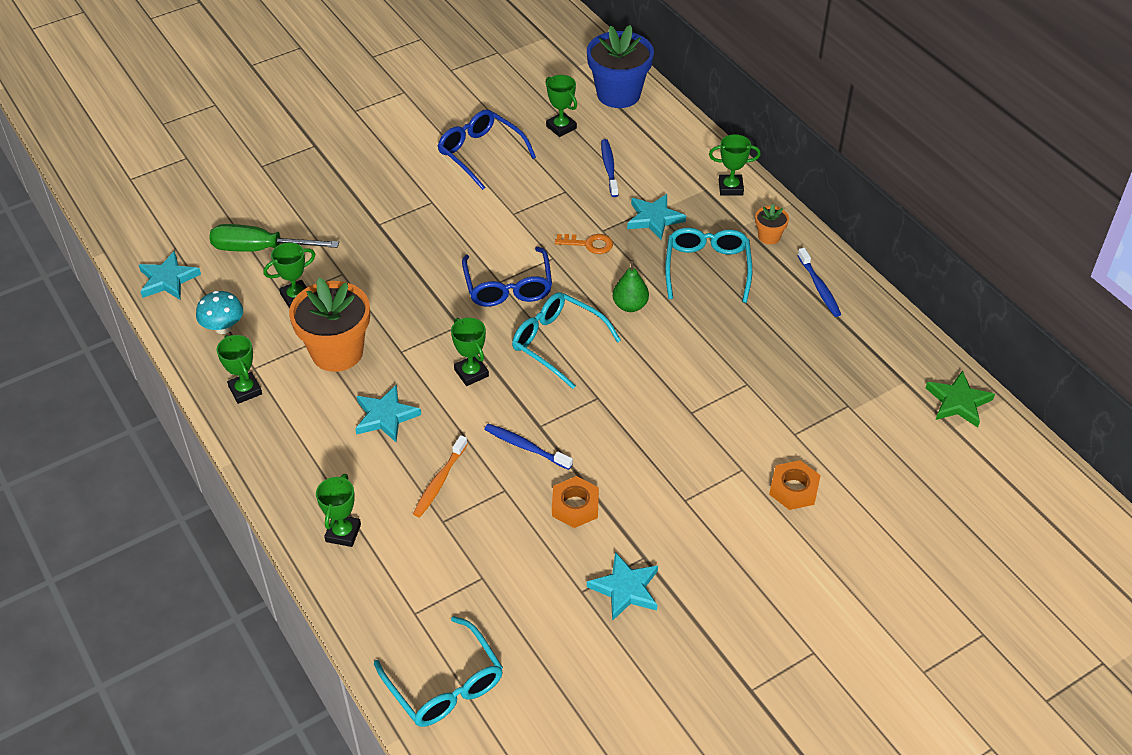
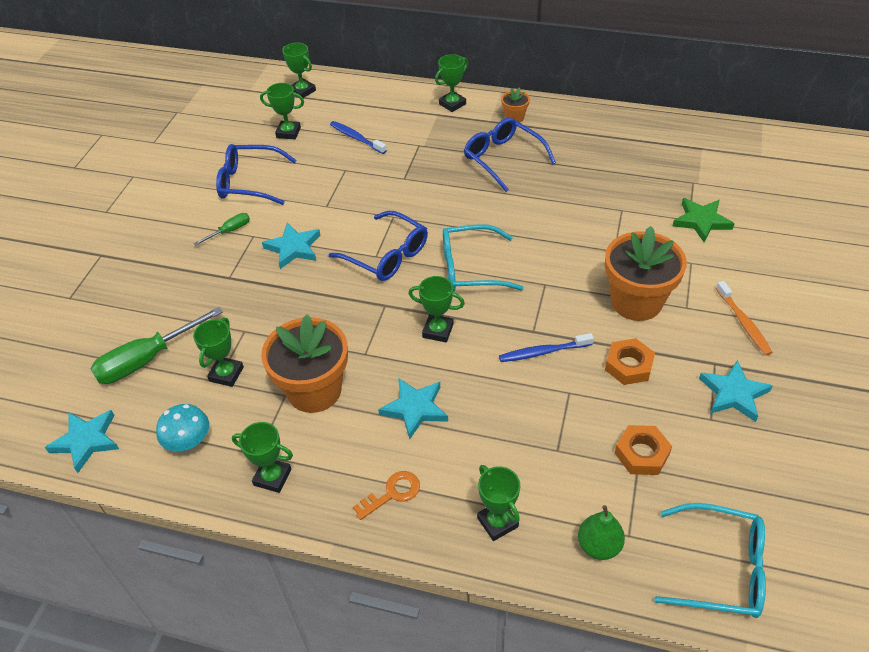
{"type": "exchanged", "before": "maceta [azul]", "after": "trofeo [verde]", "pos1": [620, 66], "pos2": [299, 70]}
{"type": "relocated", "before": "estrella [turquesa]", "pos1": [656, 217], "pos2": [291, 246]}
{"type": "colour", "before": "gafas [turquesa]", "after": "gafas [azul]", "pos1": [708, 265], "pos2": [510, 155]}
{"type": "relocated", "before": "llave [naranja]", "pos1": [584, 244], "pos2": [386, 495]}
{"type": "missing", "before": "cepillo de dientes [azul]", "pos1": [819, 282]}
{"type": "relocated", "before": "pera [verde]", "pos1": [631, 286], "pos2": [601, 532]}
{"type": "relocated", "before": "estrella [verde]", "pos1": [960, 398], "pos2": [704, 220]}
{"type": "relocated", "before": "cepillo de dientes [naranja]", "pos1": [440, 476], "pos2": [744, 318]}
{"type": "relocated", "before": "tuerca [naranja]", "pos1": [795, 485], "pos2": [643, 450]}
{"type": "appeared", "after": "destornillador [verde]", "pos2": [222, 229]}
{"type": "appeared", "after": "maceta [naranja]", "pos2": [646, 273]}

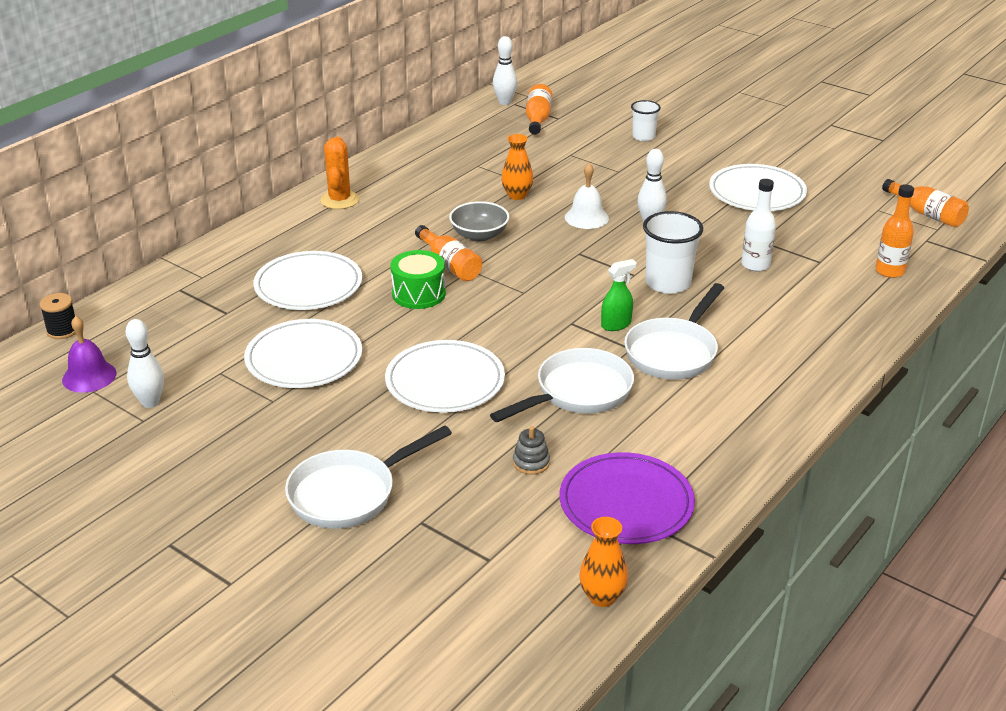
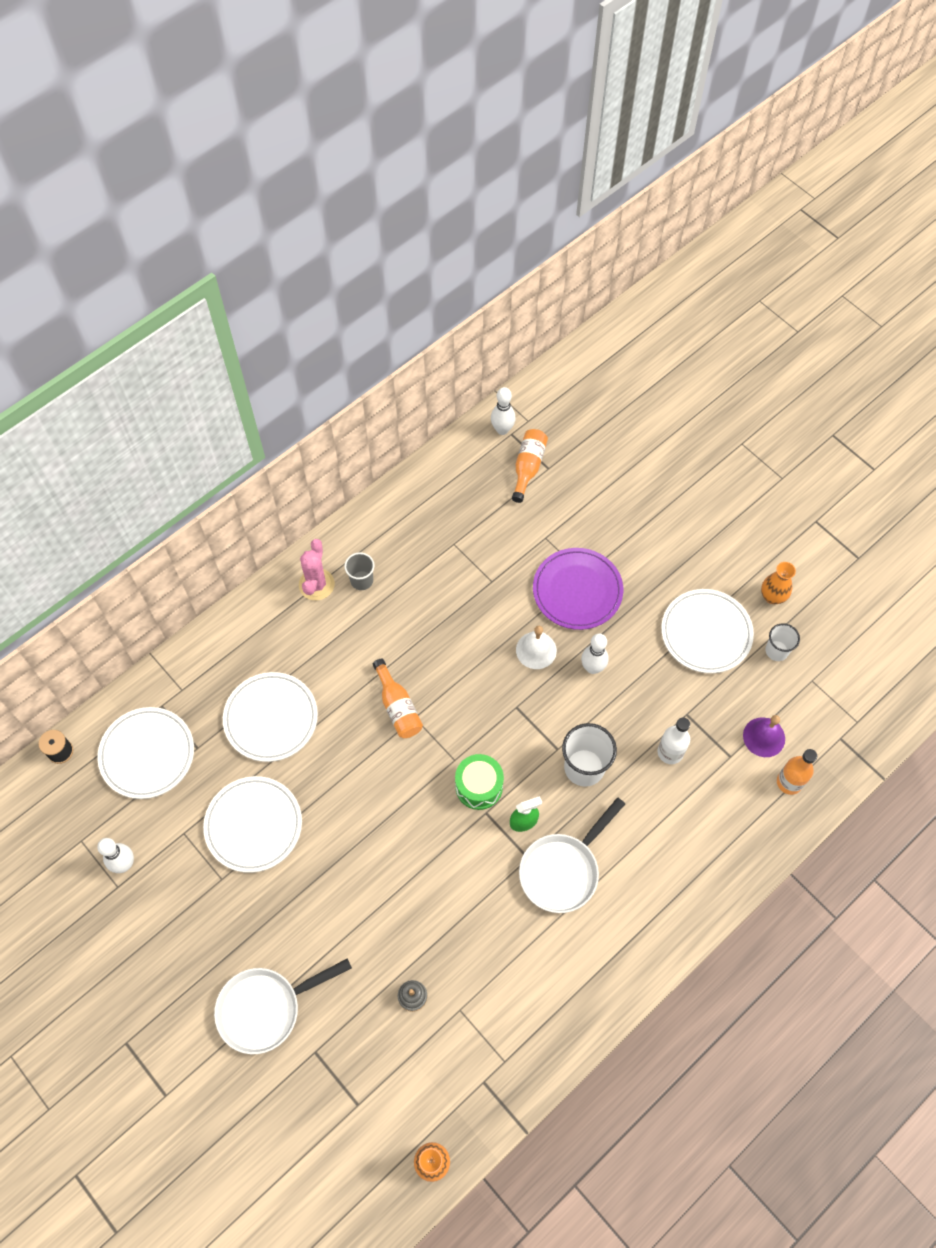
{"type": "relocated", "before": "vaso [blanco]", "pos1": [646, 120], "pos2": [782, 642]}
{"type": "relocated", "before": "florero [naranja]", "pos1": [517, 167], "pos2": [778, 583]}
{"type": "colour", "before": "cactus [naranja]", "after": "cactus [rosa]", "pos1": [339, 173], "pos2": [317, 569]}
{"type": "missing", "before": "botella [naranja]", "pos1": [925, 203]}
{"type": "missing", "before": "cuenco [gris]", "pos1": [479, 221]}
{"type": "relocated", "before": "tambor [verde]", "pos1": [418, 279], "pos2": [479, 782]}
{"type": "relocated", "before": "campana [morado]", "pos1": [89, 354], "pos2": [764, 736]}
{"type": "relocated", "before": "plato [blanco]", "pos1": [445, 376], "pos2": [145, 753]}
{"type": "missing", "before": "sartén [blanco]", "pos1": [562, 385]}
{"type": "relocated", "before": "plato [morado]", "pos1": [627, 498], "pos2": [578, 589]}
{"type": "appeared", "after": "vaso [gris]", "pos2": [359, 571]}

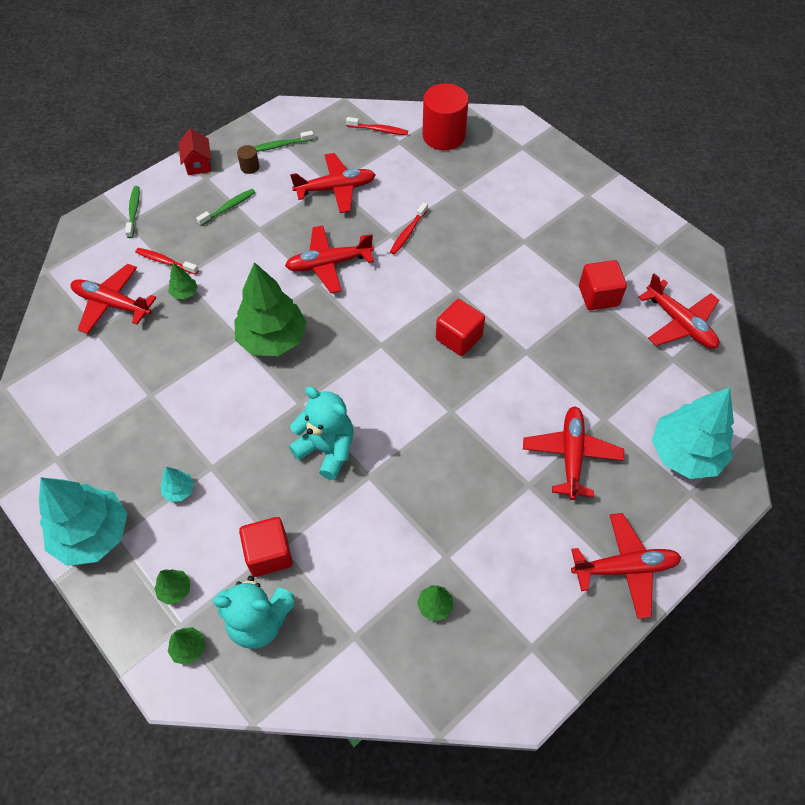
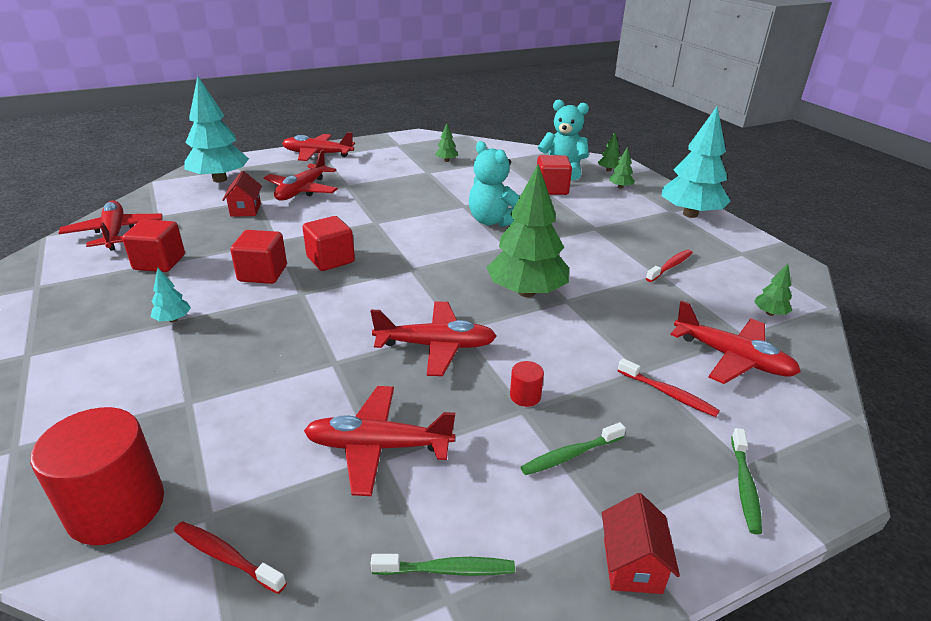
{"type": "missing", "before": "cilindro [marrón]", "pos1": [248, 159]}
{"type": "relocated", "before": "cepillo de dientes [rojo]", "pos1": [409, 228], "pos2": [669, 266]}
{"type": "relocated", "before": "árbol [verde]", "pos1": [183, 280], "pos2": [773, 290]}
{"type": "relocated", "before": "árbol [turquesa]", "pos1": [177, 484], "pos2": [171, 295]}
{"type": "appeared", "after": "casa [rojo]", "pos2": [242, 194]}
{"type": "appeared", "after": "cubo [rojo]", "pos2": [258, 257]}
{"type": "appeared", "after": "cilindro [rojo]", "pos2": [527, 384]}

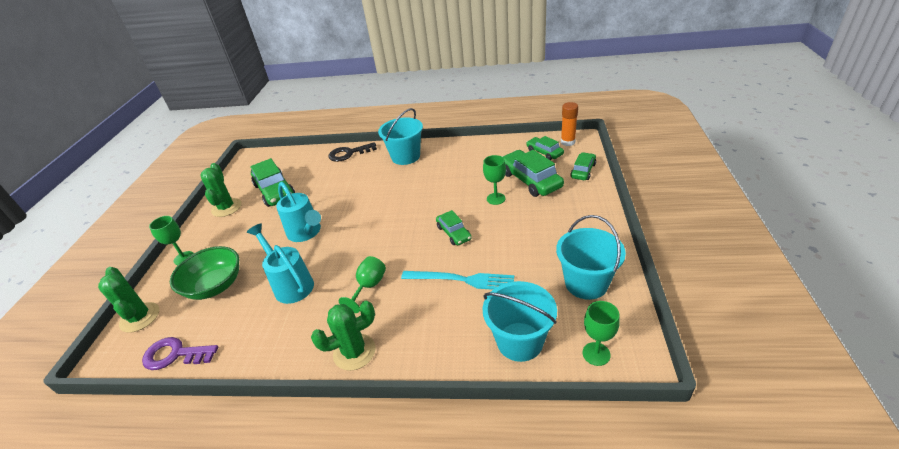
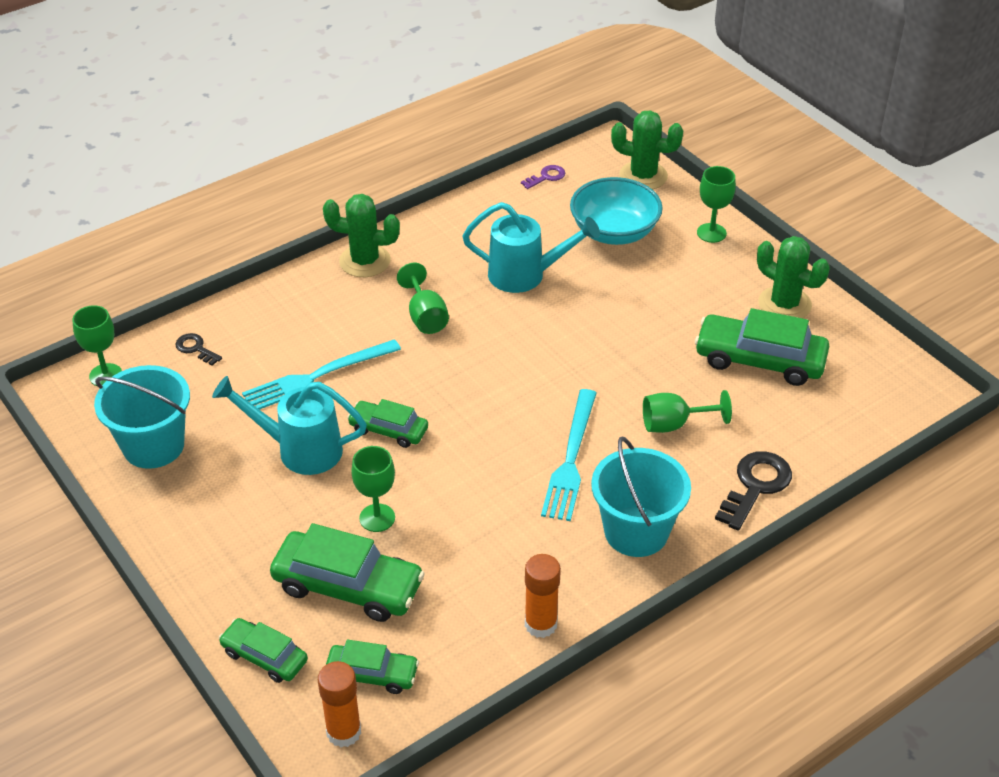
{"type": "spun", "before": "coche [verde]", "pos1": [583, 166], "pos2": [263, 650], "turn": 135}
{"type": "relocated", "before": "regadera [turquesa]", "pos1": [298, 212], "pos2": [289, 425]}
{"type": "colour", "before": "cuenco [verde]", "after": "cuenco [turquesa]", "pos1": [204, 273], "pos2": [616, 211]}
{"type": "exchanged", "before": "balde [turquesa]", "after": "llave [negro]", "pos1": [520, 321], "pos2": [198, 349]}
{"type": "spun", "before": "cactus [verde]", "pos1": [343, 336], "pos2": [361, 235], "turn": 75}
{"type": "size", "before": "llave [morado]", "pos1": [180, 353], "pos2": [543, 177], "scale": 0.55}
{"type": "appeared", "after": "tenedor [turquesa]", "pos2": [569, 455]}
{"type": "appeared", "after": "copa [verde]", "pos2": [687, 411]}
{"type": "appeared", "after": "barra de pegamento [naranja]", "pos2": [543, 596]}

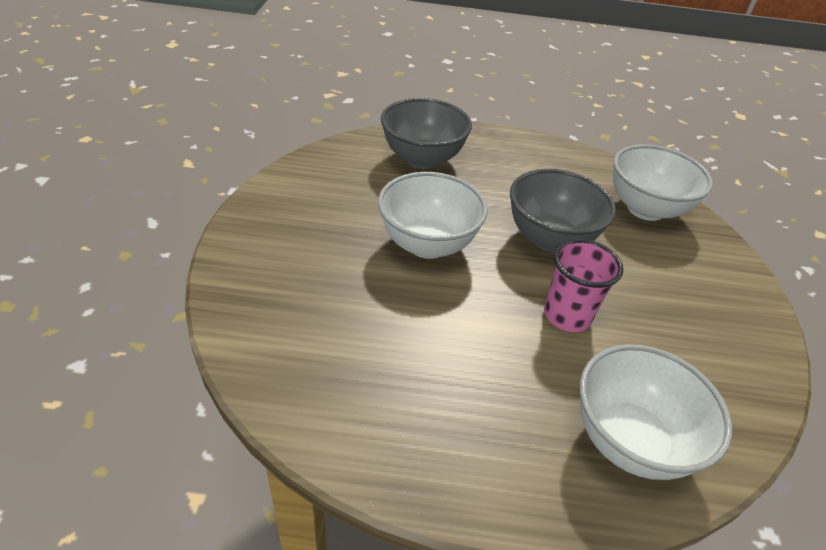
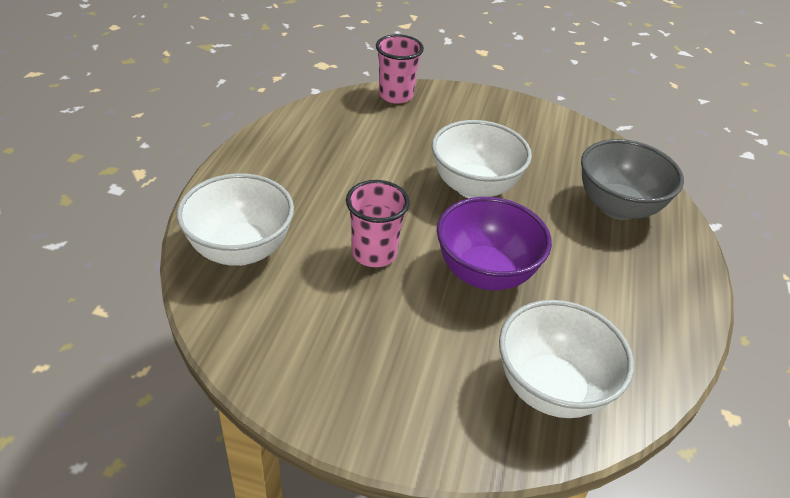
{"type": "colour", "before": "cuenco [gris]", "after": "cuenco [morado]", "pos1": [563, 210], "pos2": [494, 243]}
{"type": "appeared", "after": "vaso [rosa]", "pos2": [400, 69]}

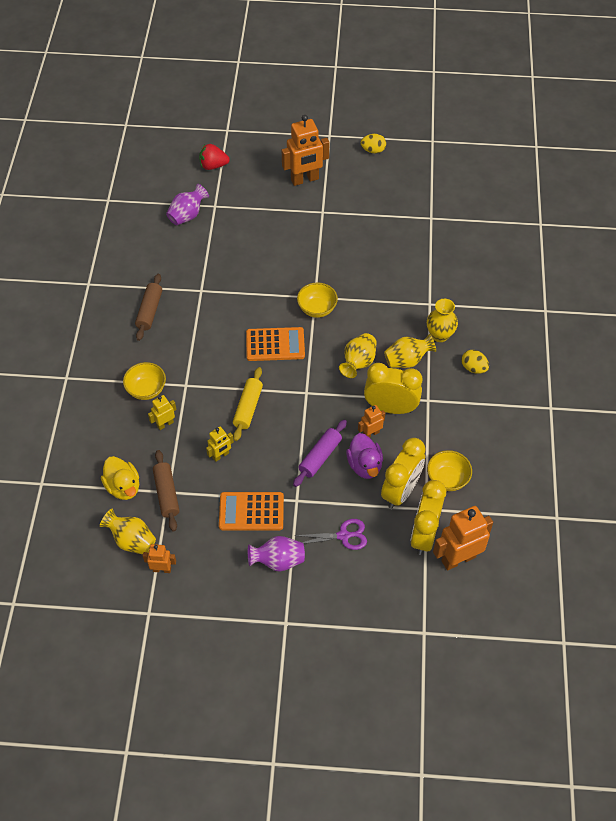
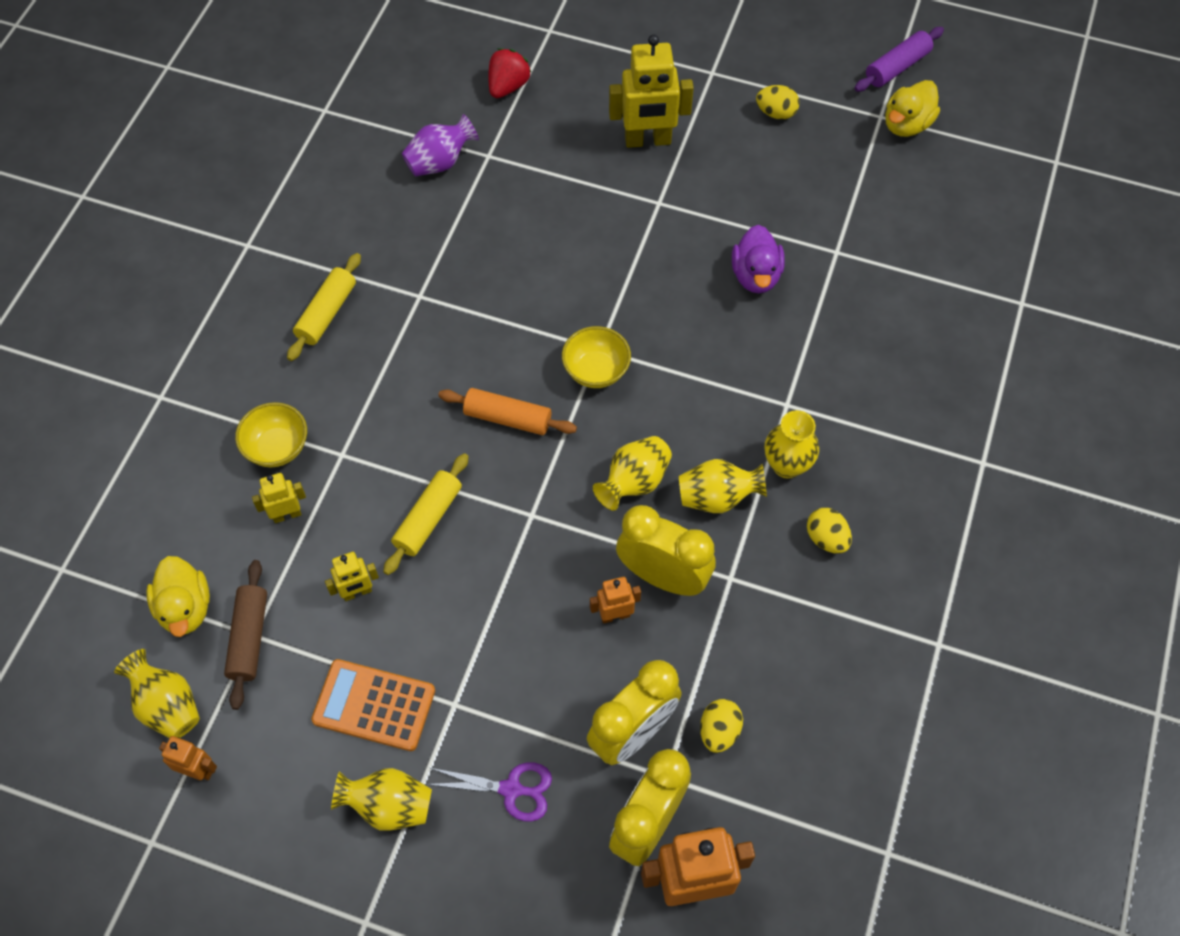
{"type": "colour", "before": "robot [naranja]", "after": "robot [amarillo]", "pos1": [305, 150], "pos2": [651, 91]}
{"type": "spun", "before": "fresa [rojo]", "pos1": [214, 157], "pos2": [510, 73], "turn": 105}
{"type": "colour", "before": "rodillo [marrón]", "after": "rodillo [amarillo]", "pos1": [148, 307], "pos2": [324, 307]}
{"type": "exchanged", "before": "calculadora [naranja]", "after": "rodillo [naranja]", "pos1": [275, 344], "pos2": [507, 411]}
{"type": "relocated", "before": "rodillo [morado]", "pos1": [320, 453], "pos2": [899, 59]}
{"type": "relocated", "before": "pato [morado]", "pos1": [364, 456], "pos2": [758, 259]}
{"type": "exchanged", "before": "cuenco [amarillo]", "after": "huevo [amarillo]", "pos1": [449, 470], "pos2": [721, 726]}
{"type": "colour", "before": "florero [morado]", "after": "florero [amarillo]", "pos1": [276, 554], "pos2": [381, 799]}
{"type": "appeared", "after": "pato [amarillo]", "pos2": [912, 108]}

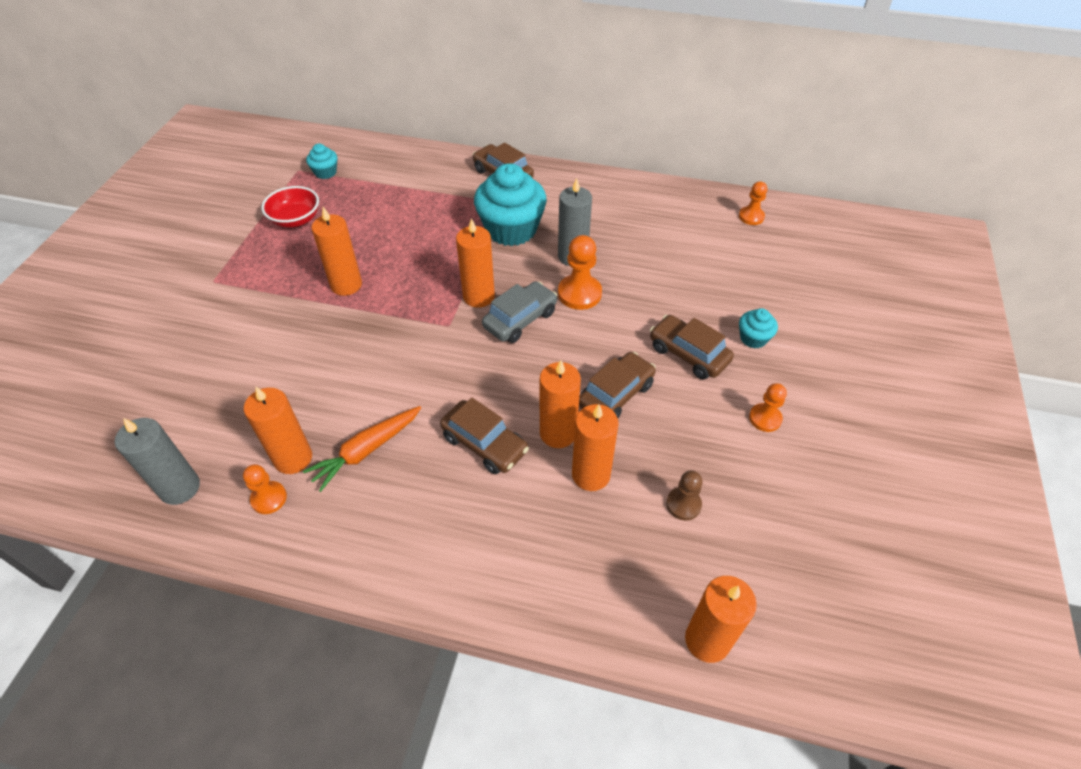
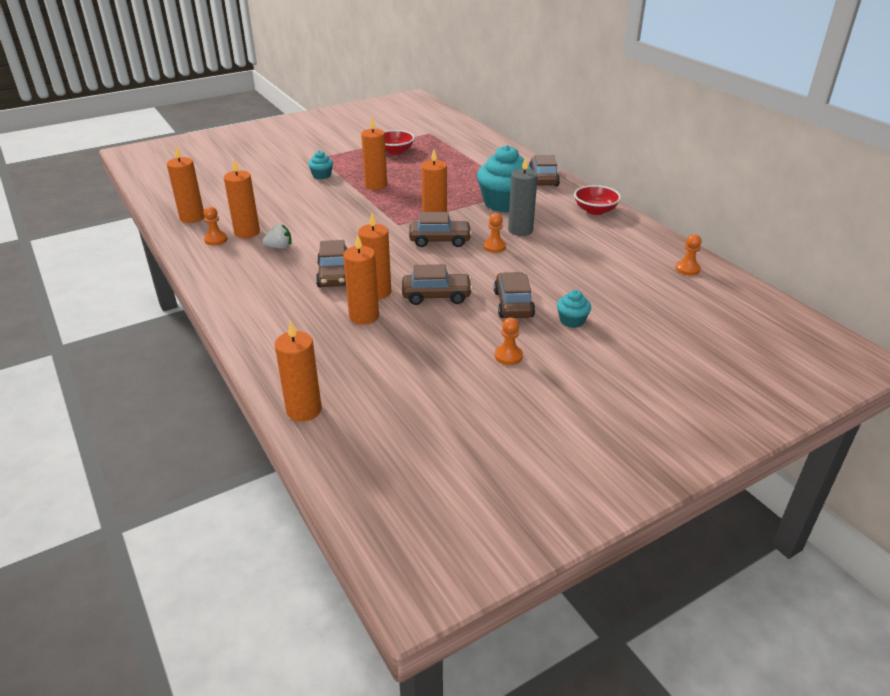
{"type": "relocated", "before": "magdalena [turquesa]", "pos1": [321, 161], "pos2": [320, 165]}
{"type": "size", "before": "peón [naranja]", "pos1": [580, 272], "pos2": [494, 233], "scale": 0.63}
{"type": "colour", "before": "coche [gris]", "after": "coche [marrón]", "pos1": [519, 312], "pos2": [440, 229]}
{"type": "exchanged", "before": "zanahoria [naranja]", "after": "fresa [blanco]", "pos1": [362, 449], "pos2": [276, 236]}
{"type": "colour", "before": "vela [gris]", "after": "vela [naranja]", "pos1": [157, 461], "pos2": [186, 184]}
{"type": "missing", "before": "peón [marrón]", "pos1": [684, 495]}
{"type": "appeared", "after": "cuenco [rojo]", "pos2": [597, 200]}

